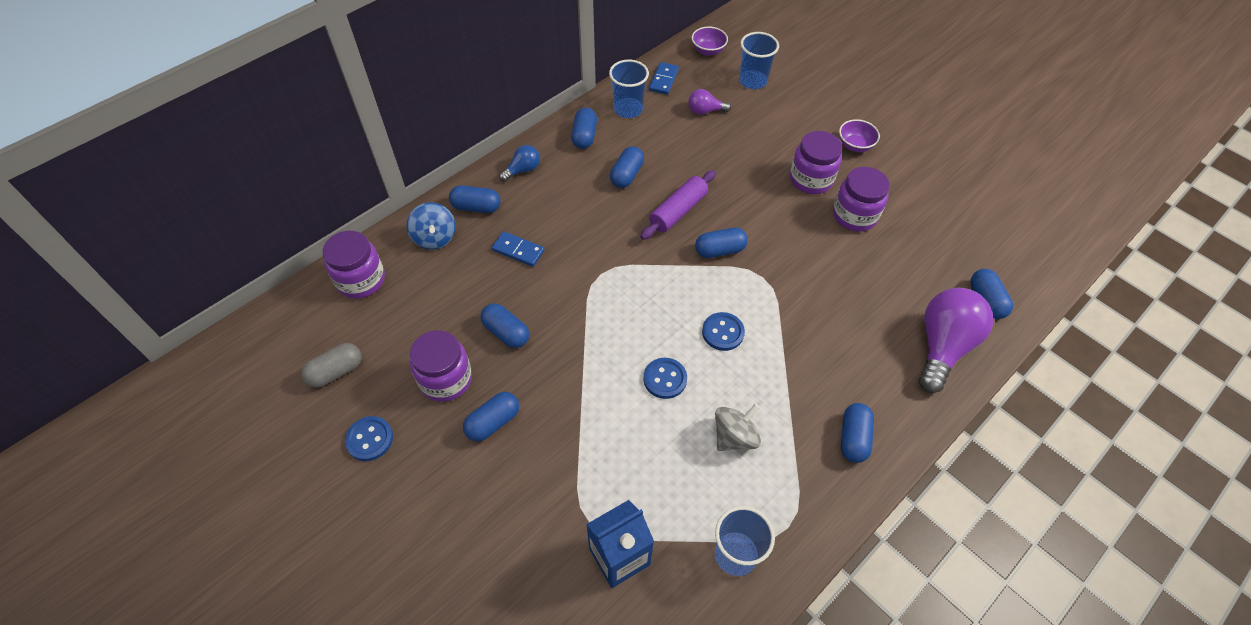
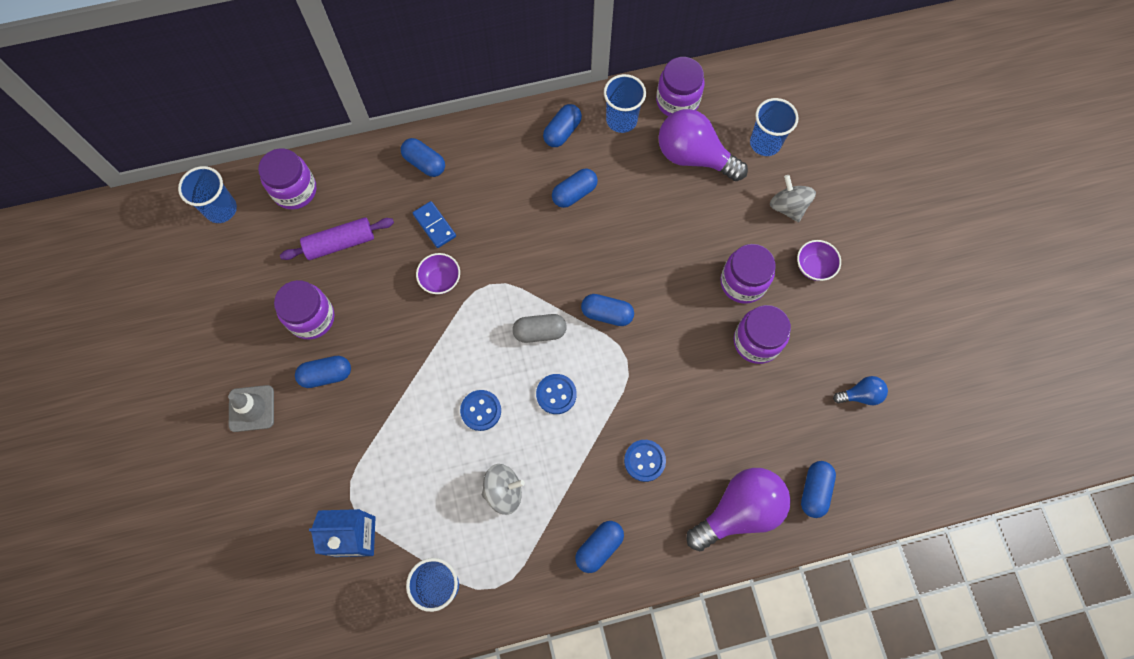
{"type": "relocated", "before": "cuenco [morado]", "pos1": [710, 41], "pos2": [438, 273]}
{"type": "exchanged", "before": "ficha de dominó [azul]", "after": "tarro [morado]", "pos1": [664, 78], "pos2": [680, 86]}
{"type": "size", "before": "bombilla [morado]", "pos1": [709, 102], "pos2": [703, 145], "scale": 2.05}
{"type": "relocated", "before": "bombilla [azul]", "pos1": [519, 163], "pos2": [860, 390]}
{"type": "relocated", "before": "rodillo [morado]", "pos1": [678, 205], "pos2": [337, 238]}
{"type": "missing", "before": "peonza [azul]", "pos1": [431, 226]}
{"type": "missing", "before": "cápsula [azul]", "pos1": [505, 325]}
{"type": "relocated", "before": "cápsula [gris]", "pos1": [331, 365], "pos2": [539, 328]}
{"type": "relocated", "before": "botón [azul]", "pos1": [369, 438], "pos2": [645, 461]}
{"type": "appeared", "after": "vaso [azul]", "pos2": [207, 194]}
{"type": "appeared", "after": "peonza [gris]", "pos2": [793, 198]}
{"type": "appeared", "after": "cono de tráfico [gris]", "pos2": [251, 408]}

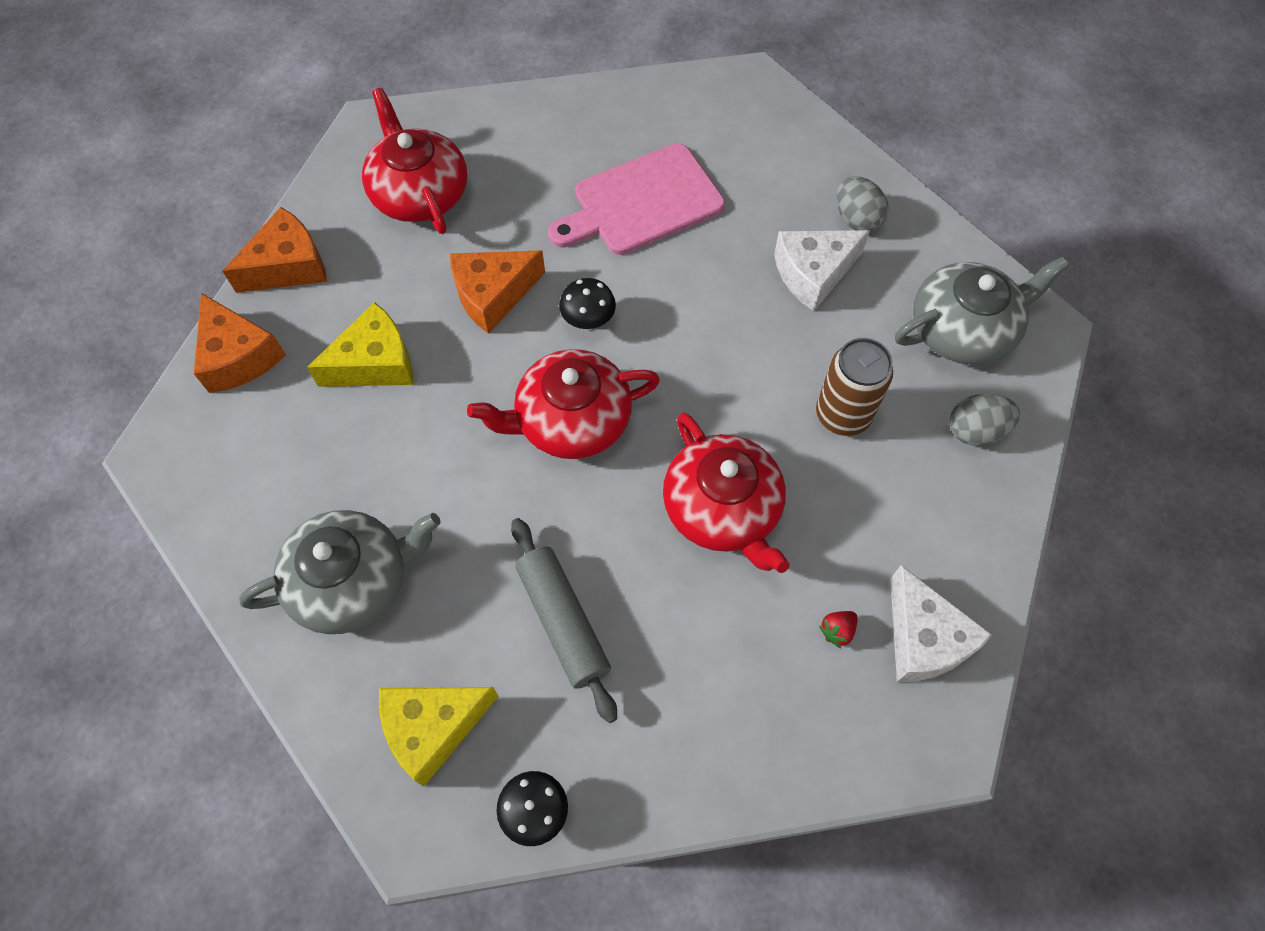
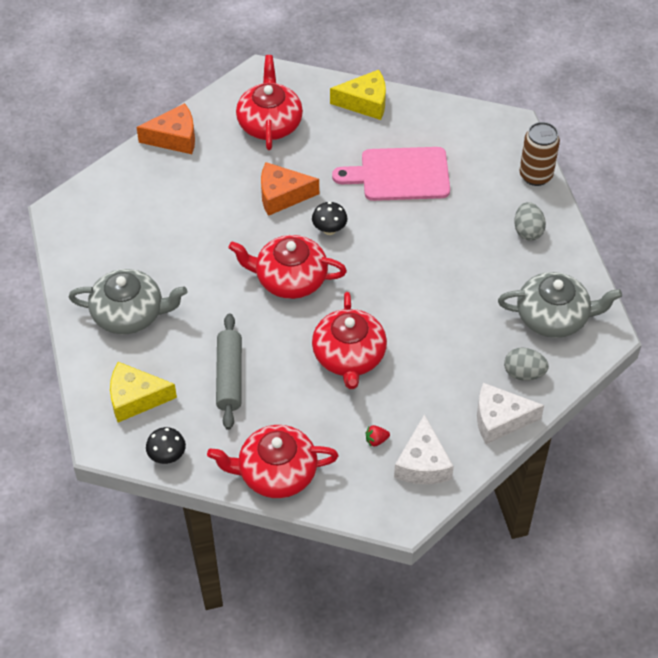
{"type": "relocated", "before": "queso [blanco]", "pos1": [822, 270], "pos2": [510, 413]}
{"type": "missing", "before": "queso [naranja]", "pos1": [240, 343]}
{"type": "relocated", "before": "queso [amarillo]", "pos1": [360, 344], "pos2": [358, 95]}
{"type": "relocated", "before": "lata [marrón]", "pos1": [854, 387], "pos2": [539, 154]}
{"type": "appeared", "after": "tetera [rojo]", "pos2": [273, 461]}

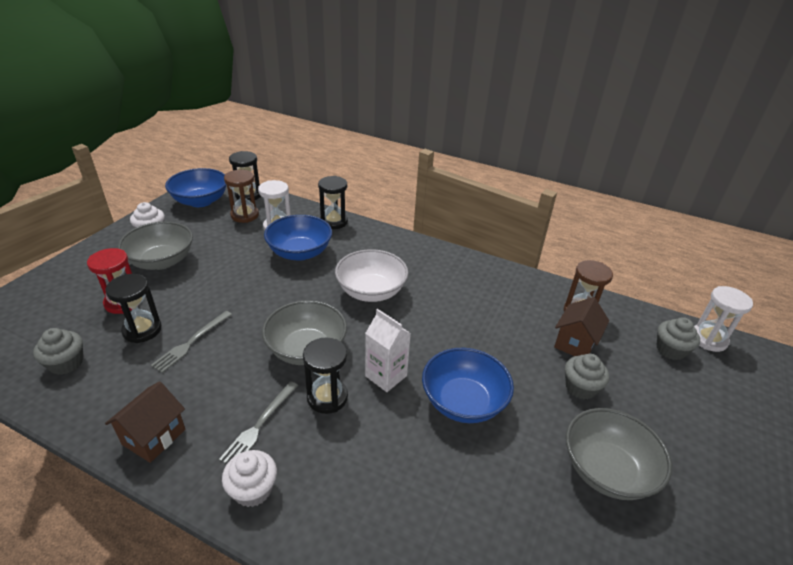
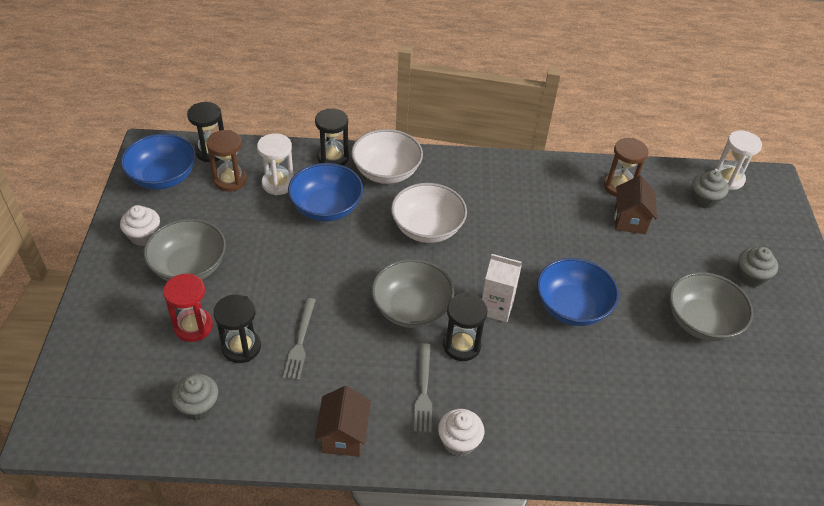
{"type": "relocated", "before": "magdalena [gris]", "pos1": [587, 376], "pos2": [757, 267]}
{"type": "appeared", "after": "cuenco [blanco]", "pos2": [387, 156]}

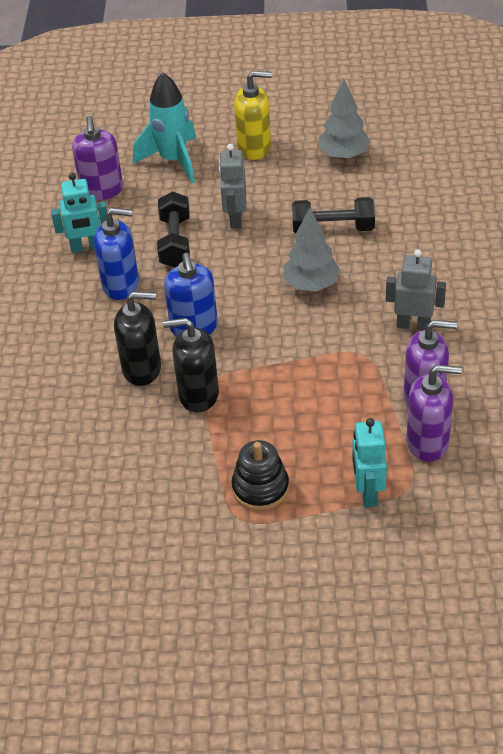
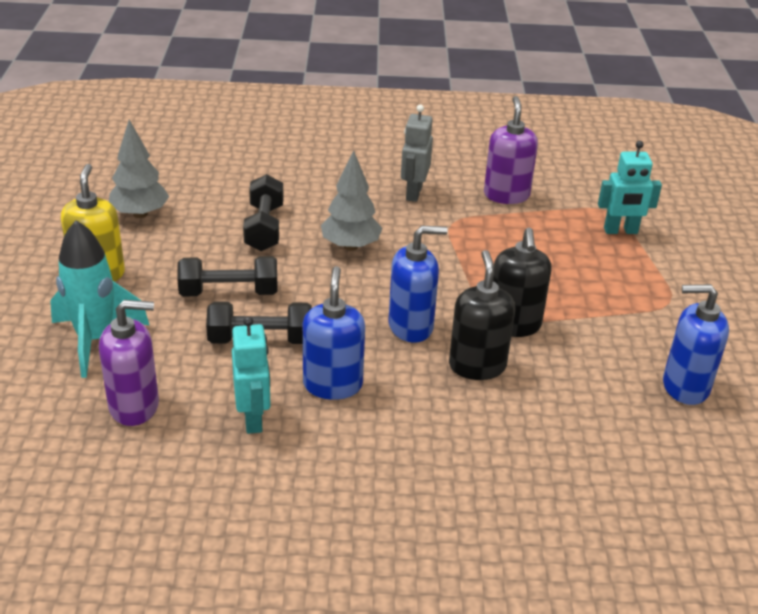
{"type": "exchanged", "before": "robot [gris]", "after": "mancuerna [negro]", "pos1": [233, 186], "pos2": [227, 276]}
{"type": "missing", "before": "dispensador de jabón [morado]", "pos1": [434, 413]}
{"type": "missing", "before": "juguete apilable [negro]", "pos1": [260, 475]}
{"type": "appeared", "after": "dispensador de jabón [azul]", "pos2": [696, 344]}

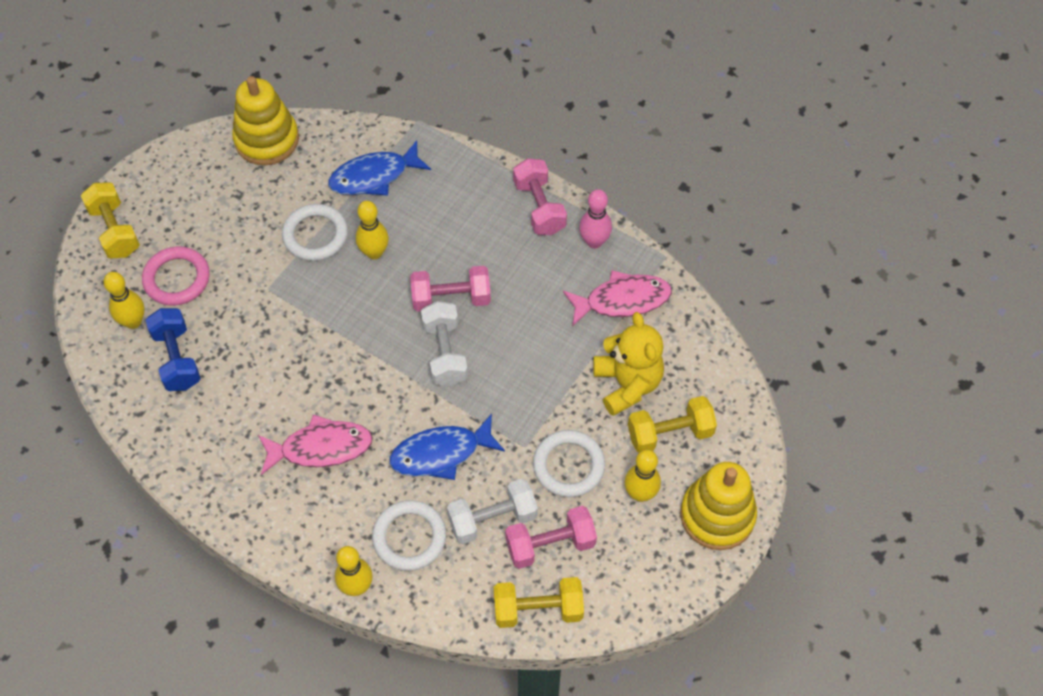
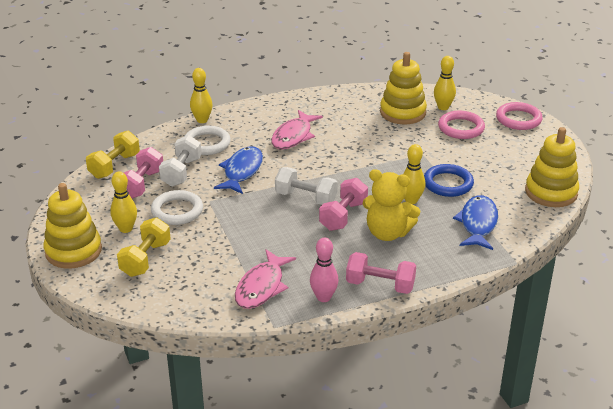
{"type": "exchanged", "before": "mancuerna [amarillo]", "after": "anillo [rosa]", "pos1": [110, 220], "pos2": [519, 116]}
{"type": "colour", "before": "anillo [blanco]", "after": "anillo [azul]", "pos1": [315, 232], "pos2": [449, 180]}
{"type": "exchanged", "before": "mancuerna [azul]", "after": "juguete apilable [amarillo]", "pos1": [173, 349], "pos2": [403, 88]}
{"type": "relocated", "before": "osito [amarillo]", "pos1": [628, 364], "pos2": [391, 205]}

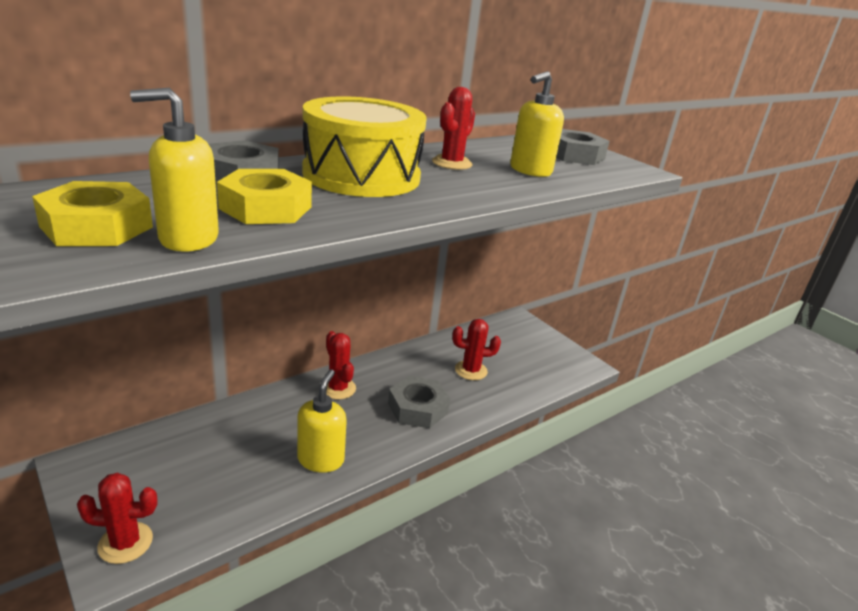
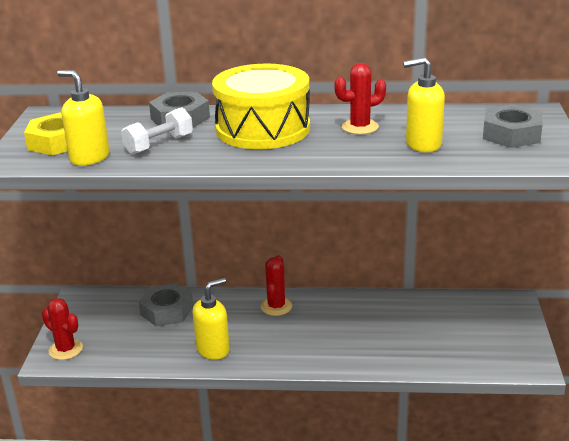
{"type": "exchanged", "before": "tuerca [amarillo]", "after": "mancuerna [blanco]", "pos1": [264, 196], "pos2": [157, 130]}
{"type": "missing", "before": "cactus [rojo]", "pos1": [476, 349]}
{"type": "relocated", "before": "tuerca [gris]", "pos1": [419, 402], "pos2": [166, 304]}

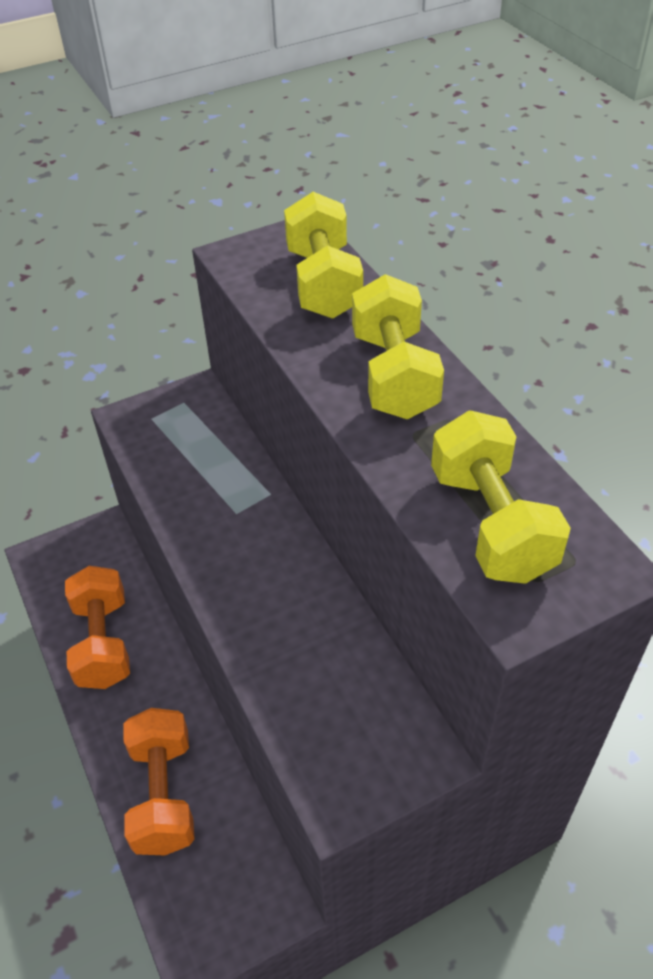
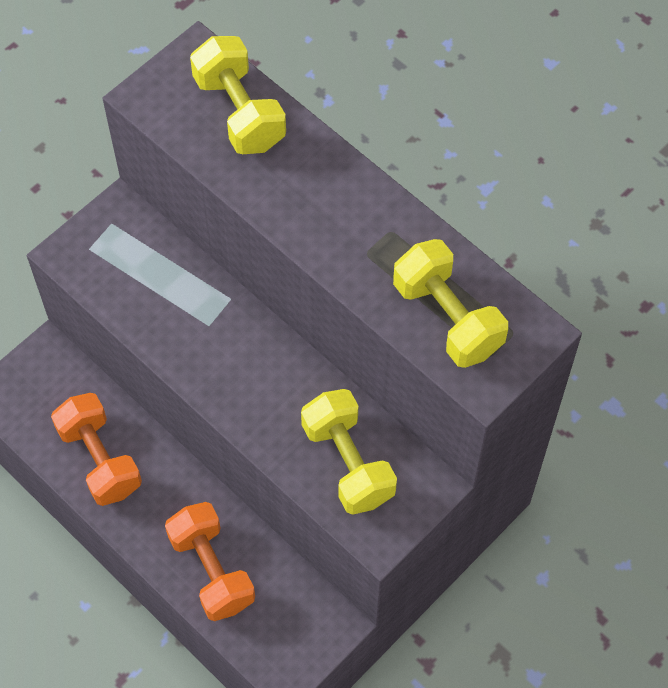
{"type": "relocated", "before": "mancuerna [amarillo]", "pos1": [398, 347], "pos2": [349, 452]}

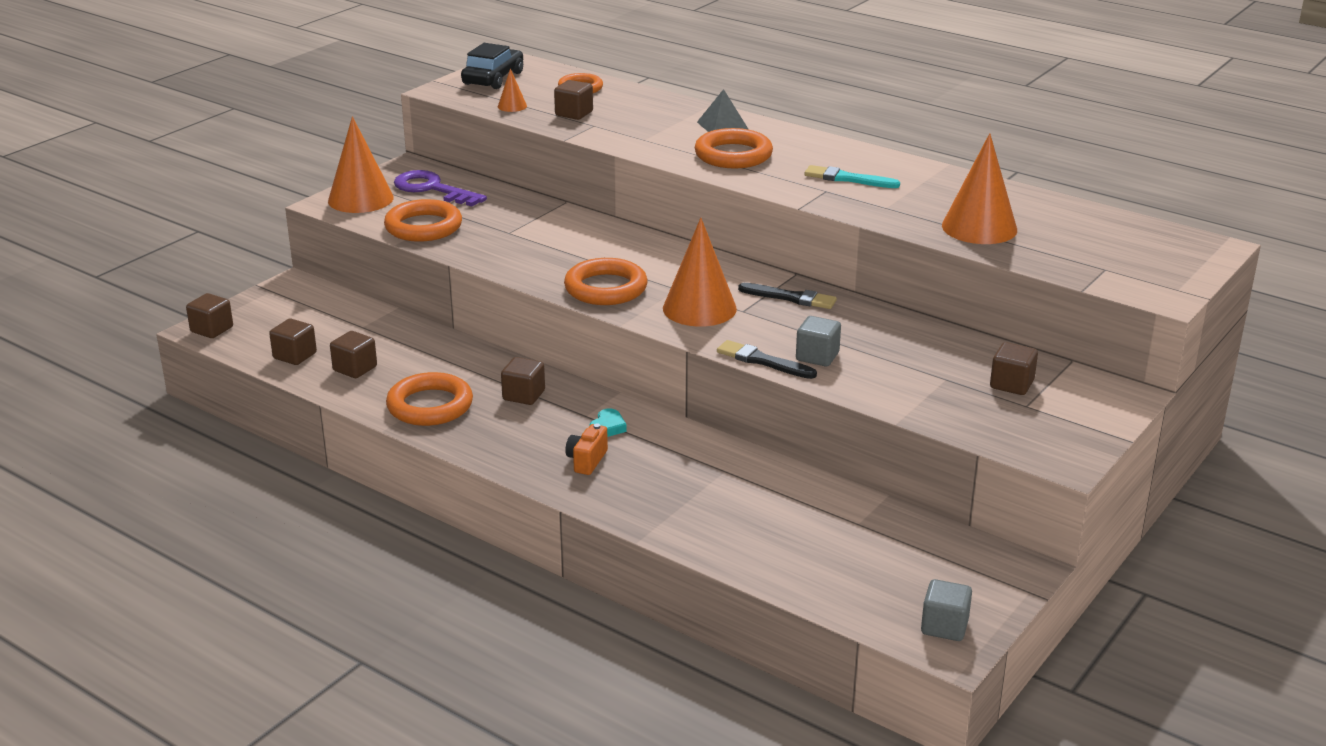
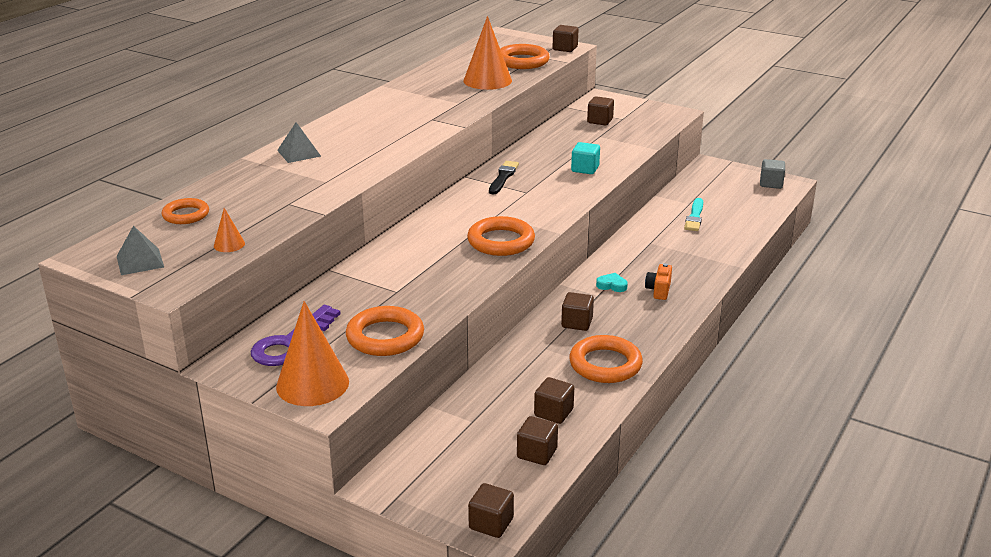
{"type": "exchanged", "before": "coche [negro]", "after": "pirámide [gris]", "pos1": [492, 66], "pos2": [140, 250]}
{"type": "relocated", "before": "cubo [marrón]", "pos1": [573, 100], "pos2": [565, 38]}
{"type": "relocated", "before": "anillo [naranja]", "pos1": [734, 148], "pos2": [525, 56]}
{"type": "relocated", "before": "pincel [turquesa]", "pos1": [852, 176], "pos2": [693, 214]}
{"type": "missing", "before": "cono [naranja]", "pos1": [700, 272]}
{"type": "colour", "before": "cubo [gris]", "after": "cubo [turquesa]", "pos1": [818, 341], "pos2": [585, 158]}
{"type": "missing", "before": "pincel [negro]", "pos1": [767, 359]}
{"type": "spun", "before": "cámara [naranja]", "pos1": [586, 449], "pos2": [658, 281], "turn": 90}

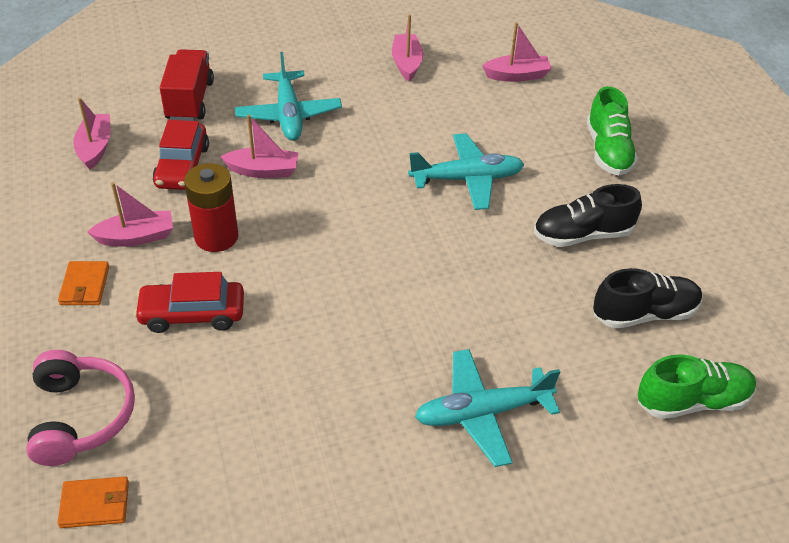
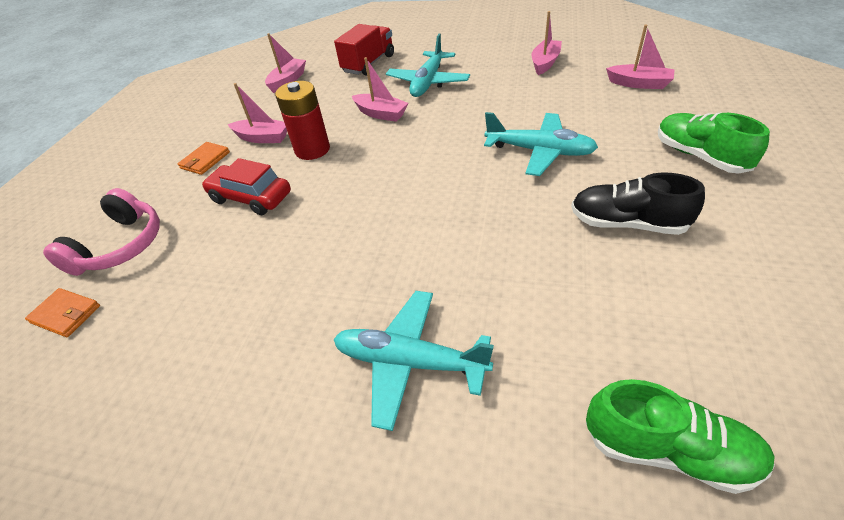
{"type": "spun", "before": "zapato [verde]", "pos1": [612, 130], "pos2": [714, 143], "turn": 120}
{"type": "missing", "before": "coche [rojo]", "pos1": [181, 155]}
{"type": "missing", "before": "zapato [negro]", "pos1": [647, 298]}

